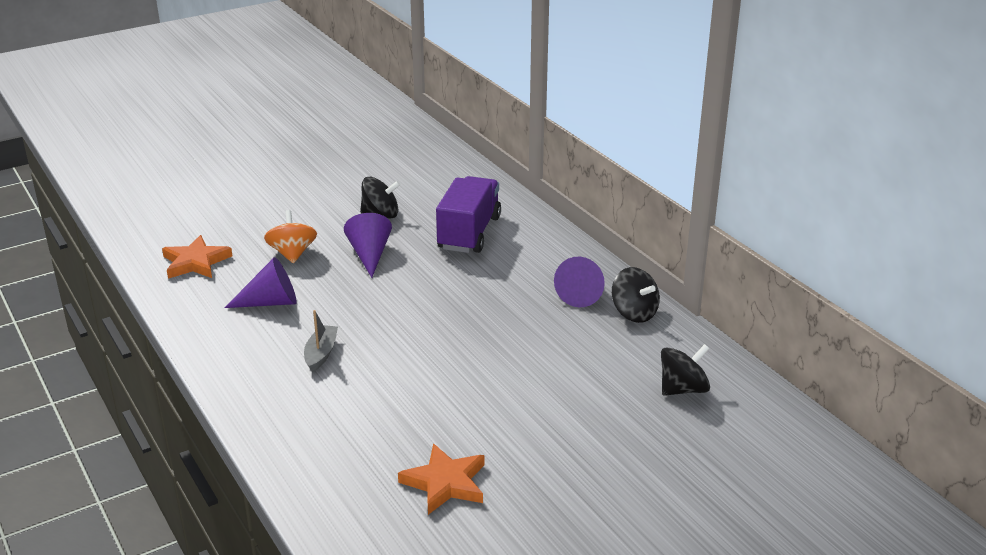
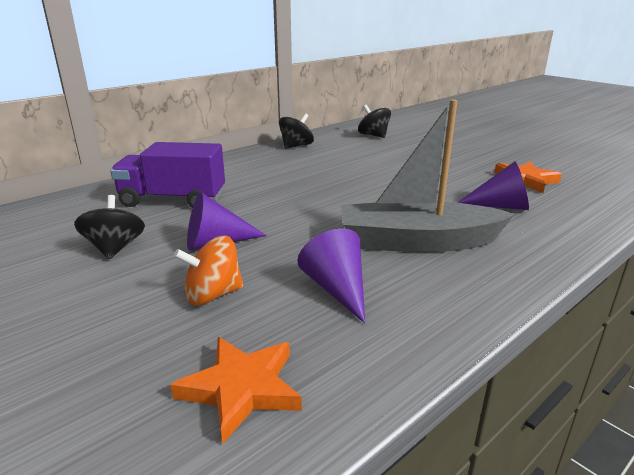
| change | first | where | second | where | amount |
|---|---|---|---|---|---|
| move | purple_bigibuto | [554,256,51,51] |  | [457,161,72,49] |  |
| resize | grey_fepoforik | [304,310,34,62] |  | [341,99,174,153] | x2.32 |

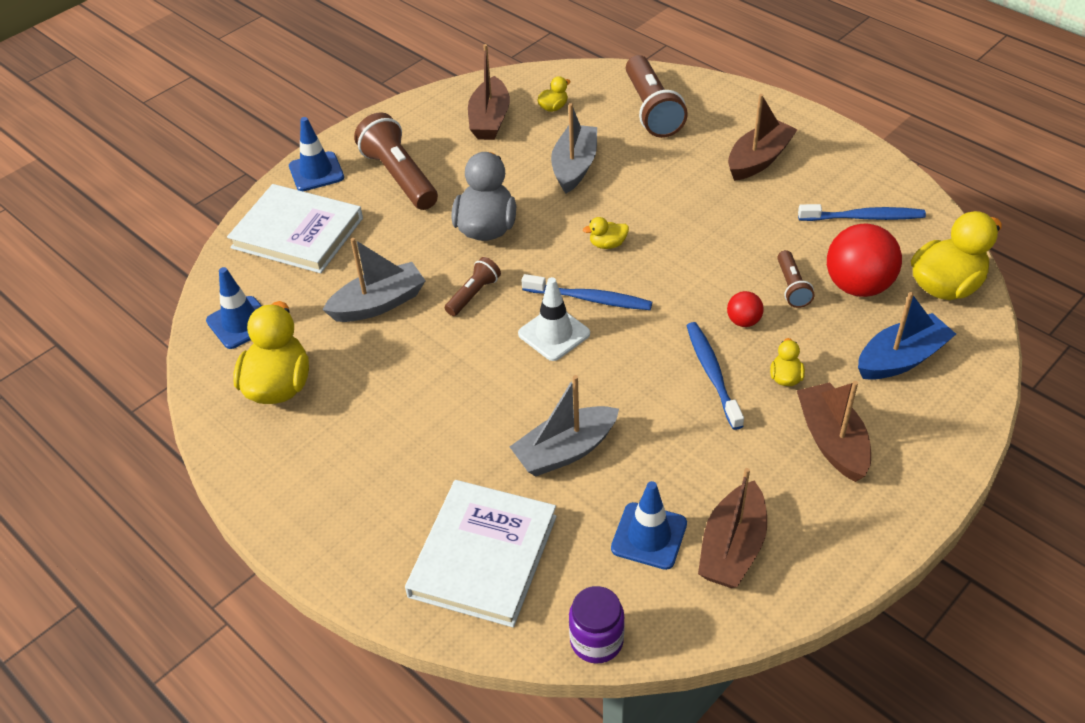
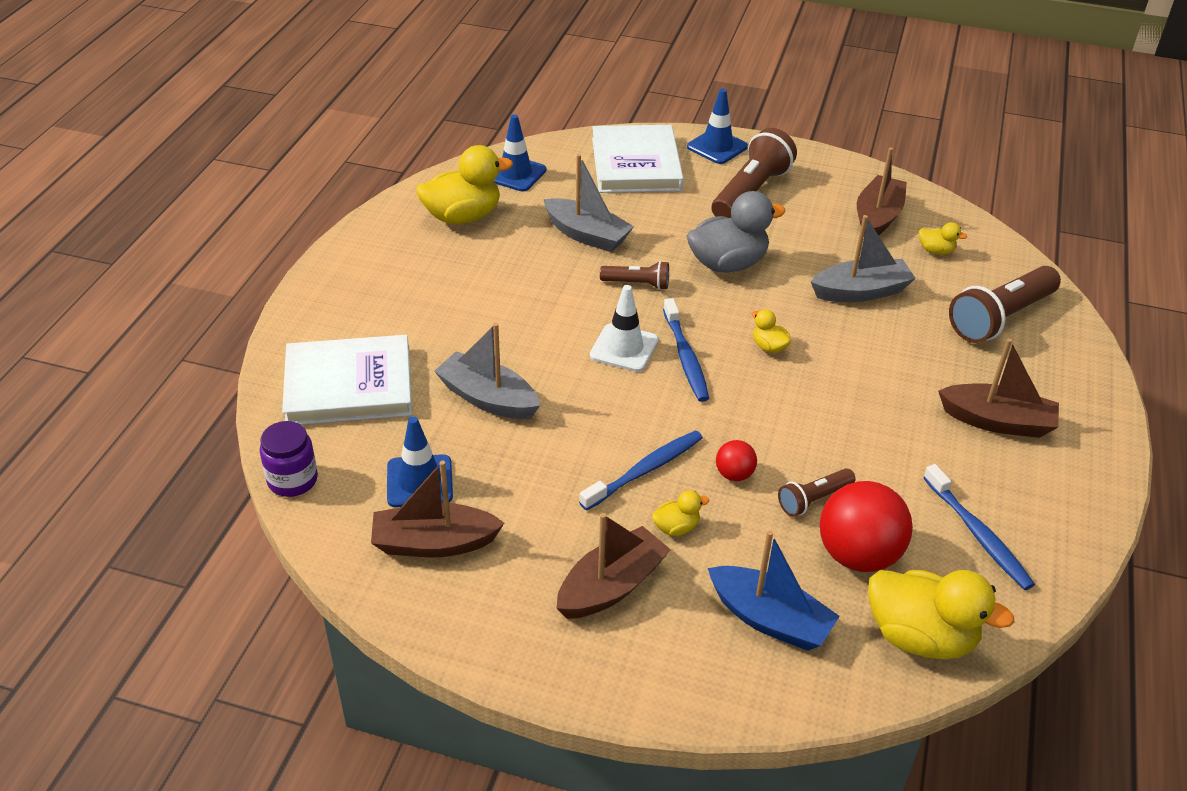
| change | first | where | second | where | amount |
|---|---|---|---|---|---|
| rotate | brown_fepoforik | [468,44,42,96] |  | [857,147,50,89] | 135 degrees clockwise |

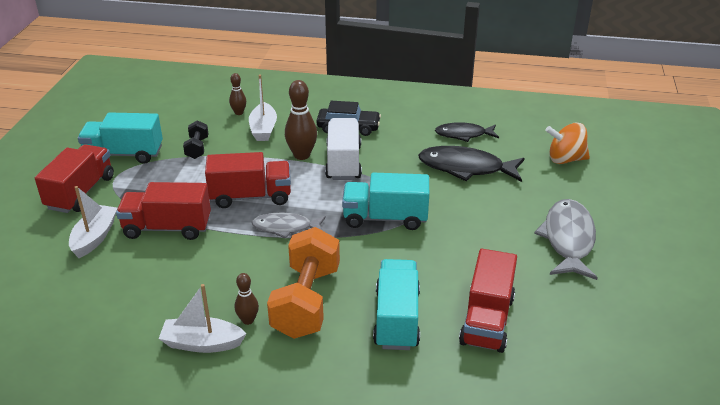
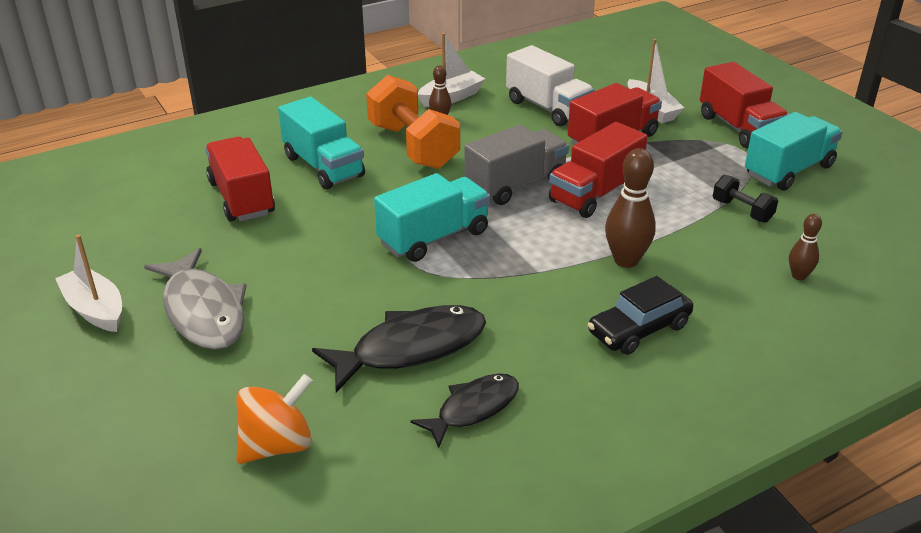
| change | first | where | second | where | amount |
|---|---|---|---|---|---|
| move | white_fepoforik | [249,75,28,66] |  | [55,234,67,98] |  |
| move | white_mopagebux | [325,118,37,62] |  | [506,45,89,82] |  |
| replace | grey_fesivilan | [252,213,74,26] | grey_mopagebux | [464,125,105,80] |  |

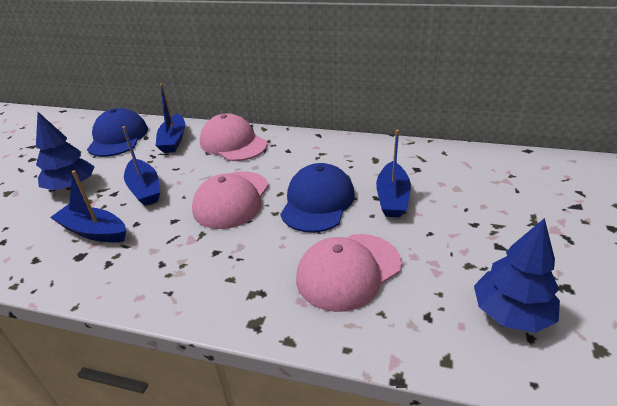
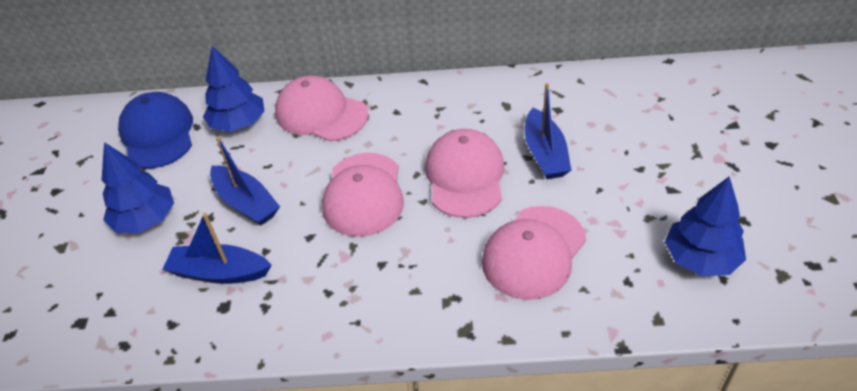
| change | first | where | second | where | amount |
|---|---|---|---|---|---|
| replace | blue_fepoforik | [156,83,29,70] | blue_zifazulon | [203,46,62,86] |  |
| recolor | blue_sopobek | [280,163,75,70] | pink_sopobek | [425,129,79,89] |  |

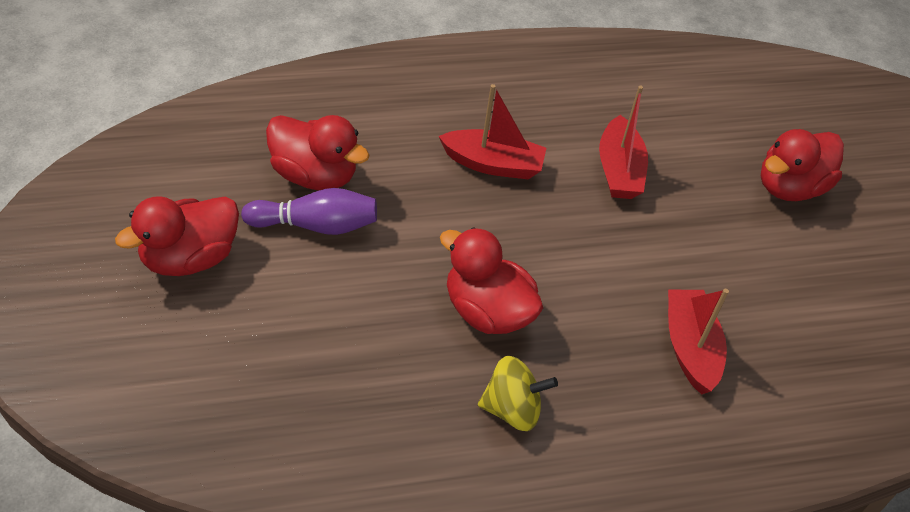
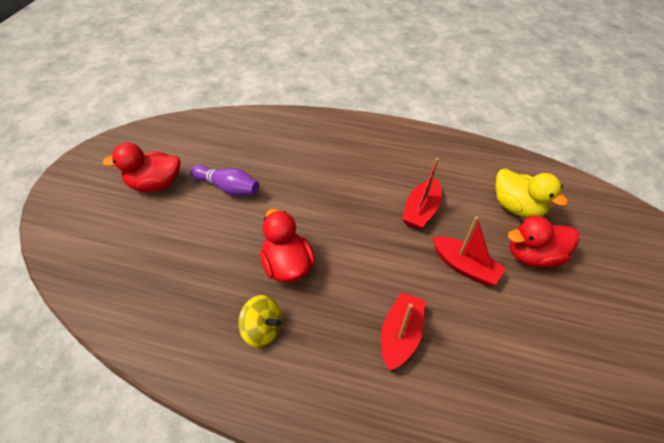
| change | first | where | second | where | amount |
|---|---|---|---|---|---|
| delete | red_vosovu | [266,115,104,75] |  |  |  |
| insert |  |  | yellow_vosovu | [495,168,73,50] |  |
| move | red_fepoforik | [439,84,107,95] |  | [432,216,74,70] |  |

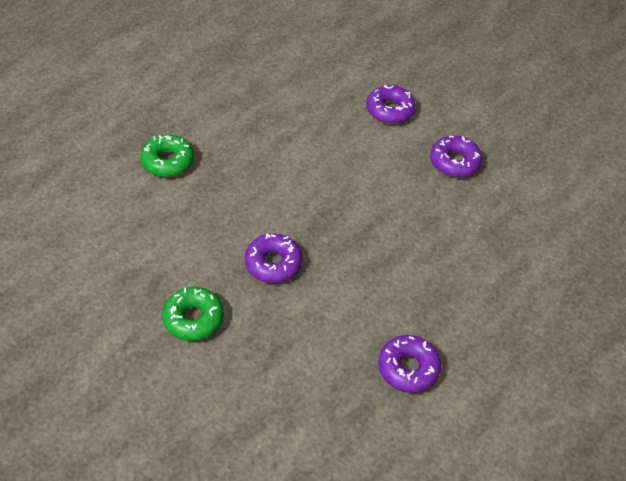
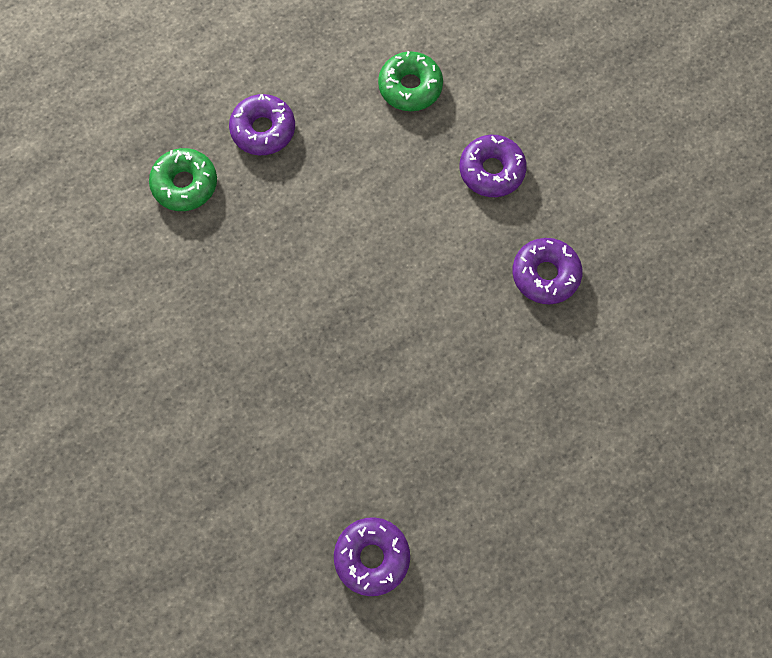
| change | first | where | second | where | amount |
|---|---|---|---|---|---|
| move | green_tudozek | [162,287,62,54] |  | [378,51,65,60] |  |
| move | purple_tudozek | [245,234,57,49] |  | [229,94,66,61] |  |

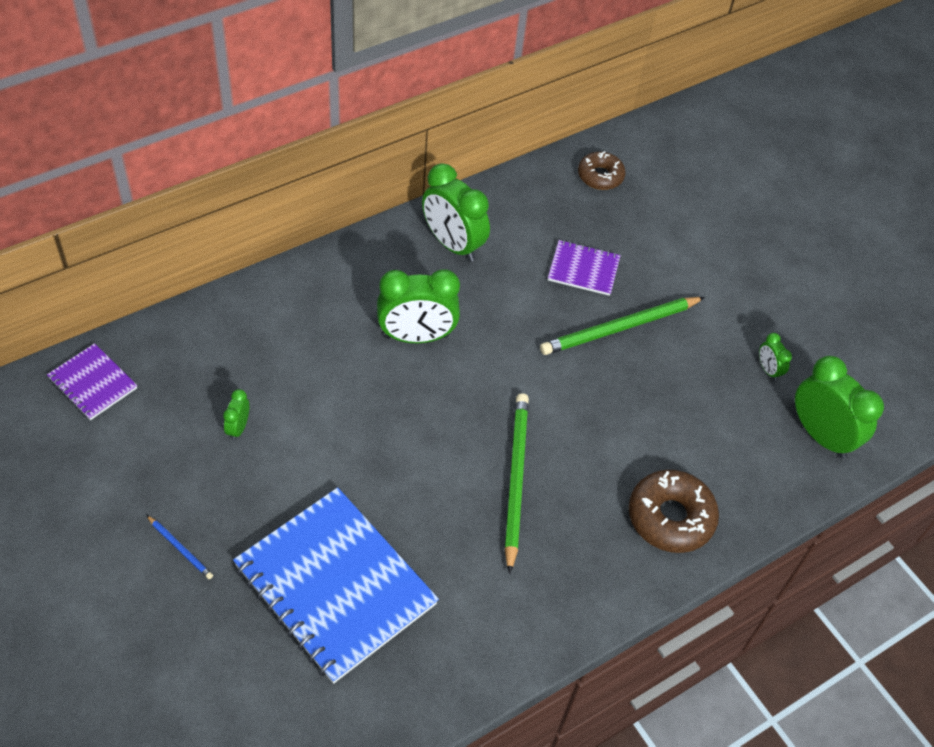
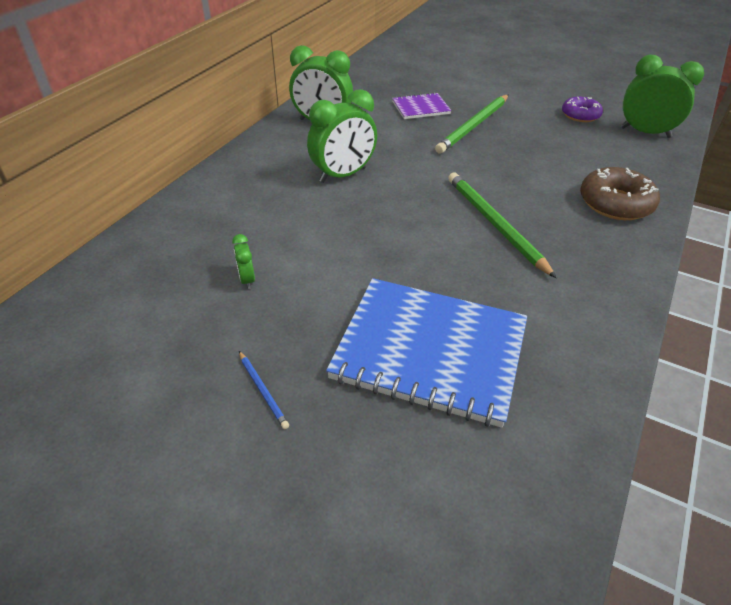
| change | first | where | second | where | amount |
|---|---|---|---|---|---|
| delete | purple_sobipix | [47,343,90,77] |  |  |  |
| delete | brown_tudozek | [578,151,48,39] |  |  |  |
| replace | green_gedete | [759,333,33,48] | purple_tudozek | [562,97,41,25] |  |
| rotate | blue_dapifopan | [147,515,66,64] |  | [239,351,50,78] | 45 degrees clockwise |

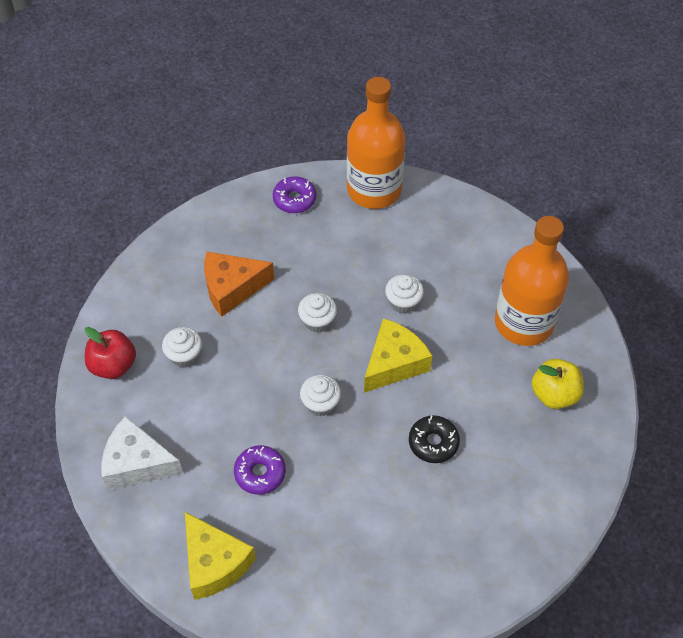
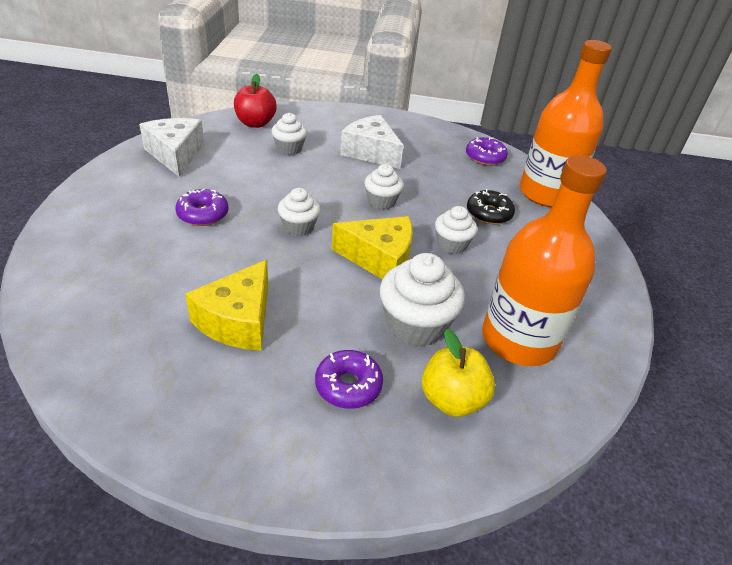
| change | first | where | second | where | amount |
|---|---|---|---|---|---|
| insert |  |  | purple_tudozek | [315,350,68,59] |  |
| insert |  |  | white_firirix | [380,253,85,94] |  |
| move | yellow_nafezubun | [185,512,71,88] |  | [185,260,83,91] |  |
| move | black_tudozek | [409,415,51,48] |  | [467,189,48,36] |  |
| recolor | orange_nafezubun | [204,252,70,64] | white_nafezubun | [340,115,64,54] |  |

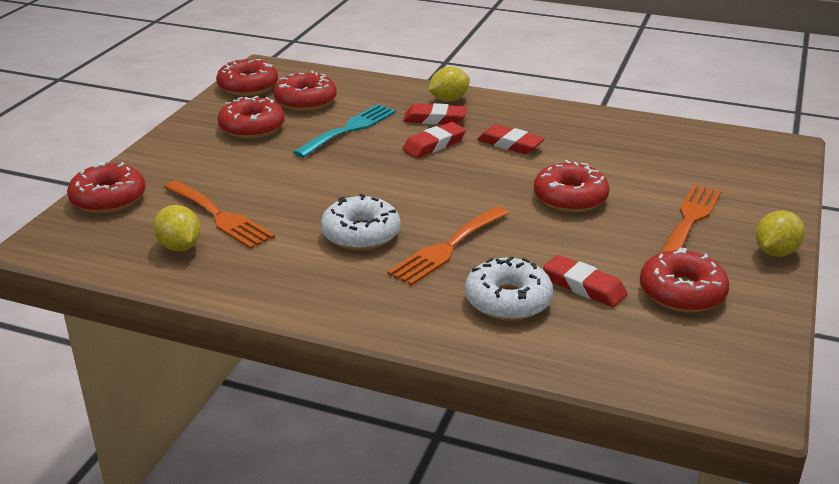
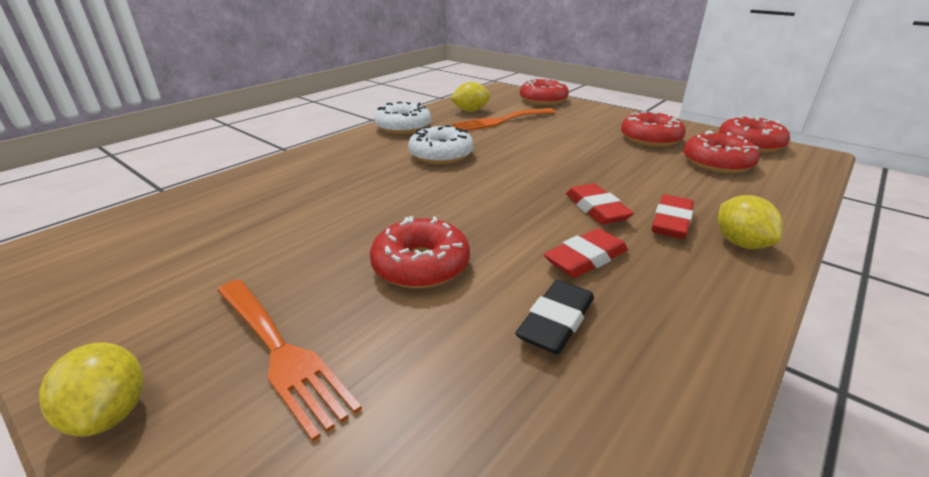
| change | first | where | second | where | amount |
|---|---|---|---|---|---|
| delete | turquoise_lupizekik | [293,104,103,54] |  |  |  |
| delete | orange_lupizekik | [387,206,122,80] |  |  |  |
| delete | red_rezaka | [543,255,84,52] |  |  |  |
| delete | red_tudozek | [640,248,89,64] |  |  |  |
| insert |  |  | black_rezaka | [515,280,79,74] |  |
| move | white_tudozek | [465,256,88,65] |  | [374,102,57,32] |  |

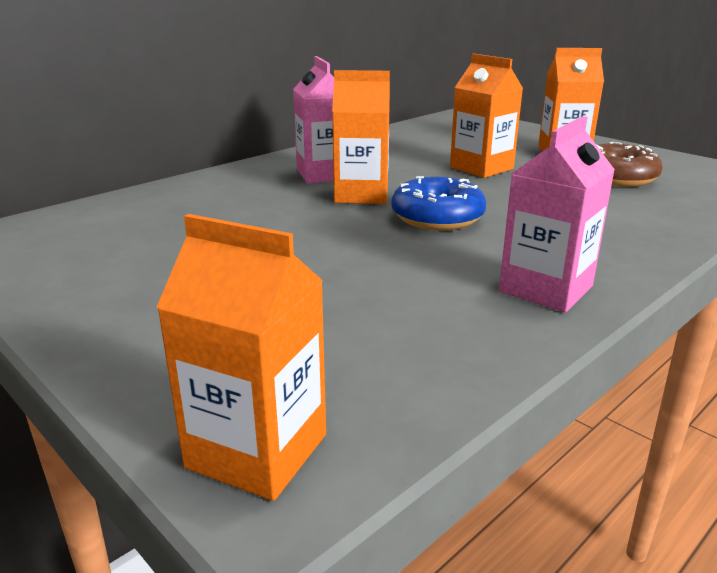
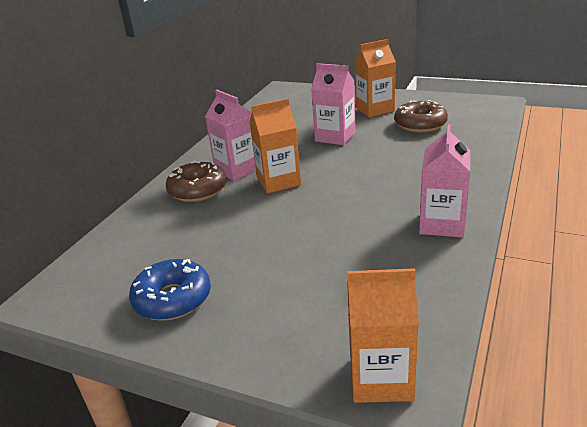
| change | first | where | second | where | amount |
|---|---|---|---|---|---|
| insert |  |  | brown_tudozek | [166,161,61,41] |  |
| move | blue_tudozek | [391,176,95,54] |  | [129,259,82,62] |  |
| recolor | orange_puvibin | [450,54,73,124] | pink_puvibin | [311,63,45,82] |  |

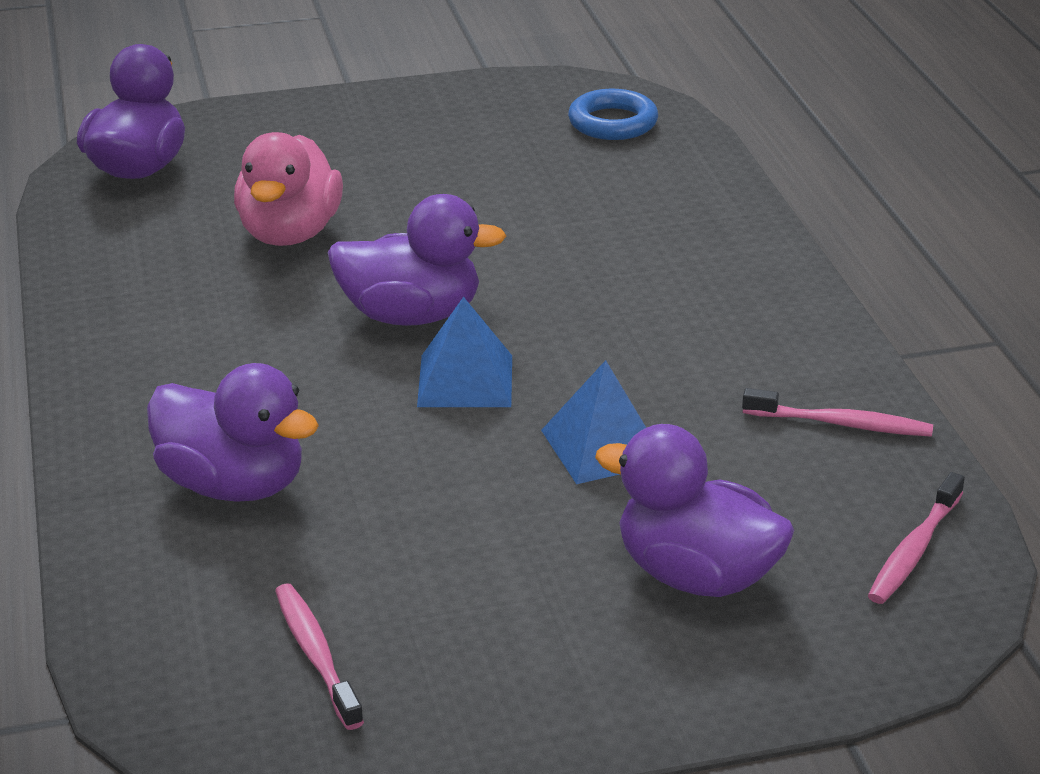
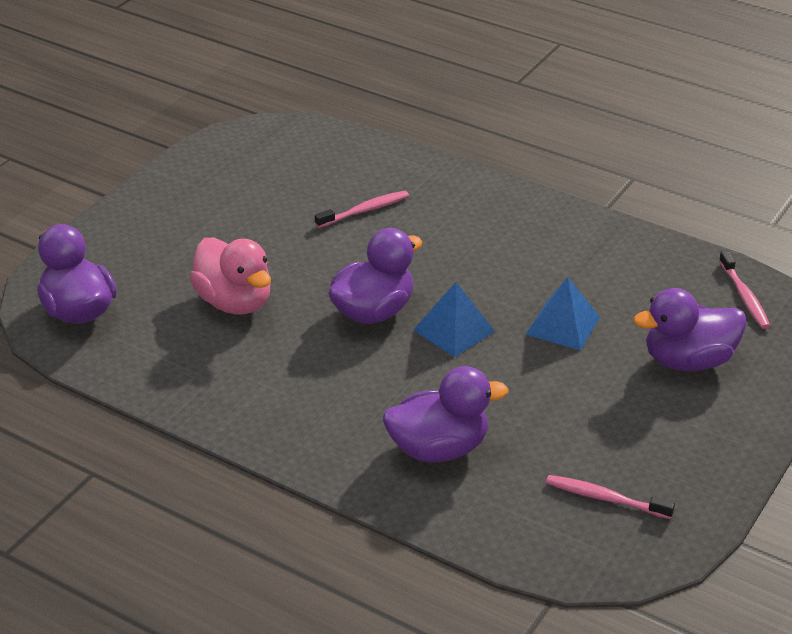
| change | first | where | second | where | amount |
|---|---|---|---|---|---|
| delete | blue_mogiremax | [568,89,90,51] |  |  |  |
| move | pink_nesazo | [742,388,191,49] |  | [315,191,94,37] |  |

